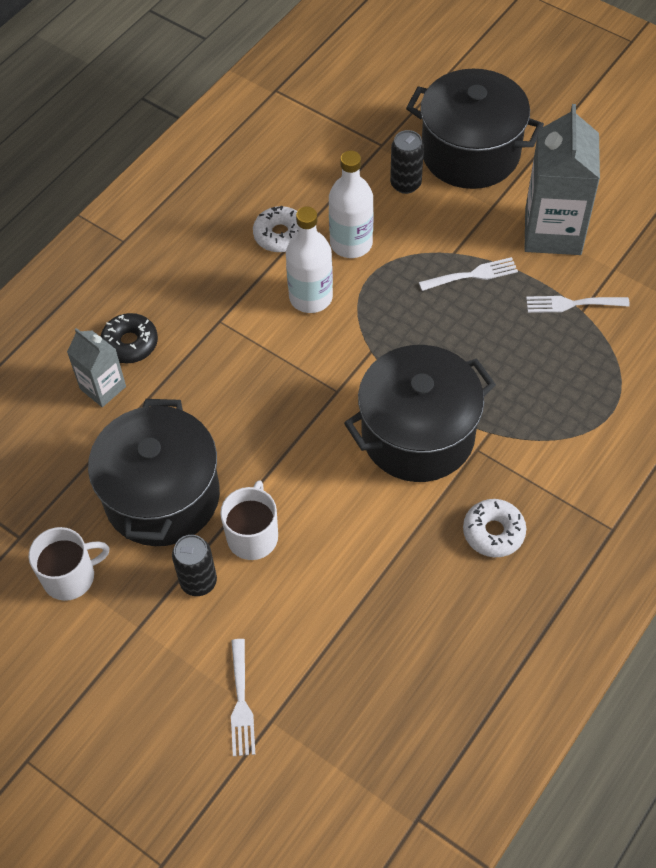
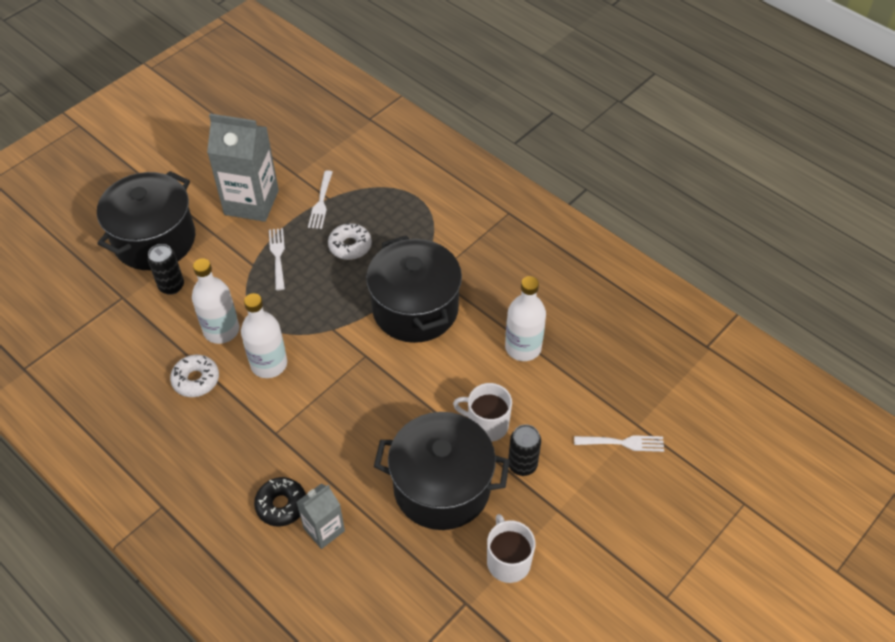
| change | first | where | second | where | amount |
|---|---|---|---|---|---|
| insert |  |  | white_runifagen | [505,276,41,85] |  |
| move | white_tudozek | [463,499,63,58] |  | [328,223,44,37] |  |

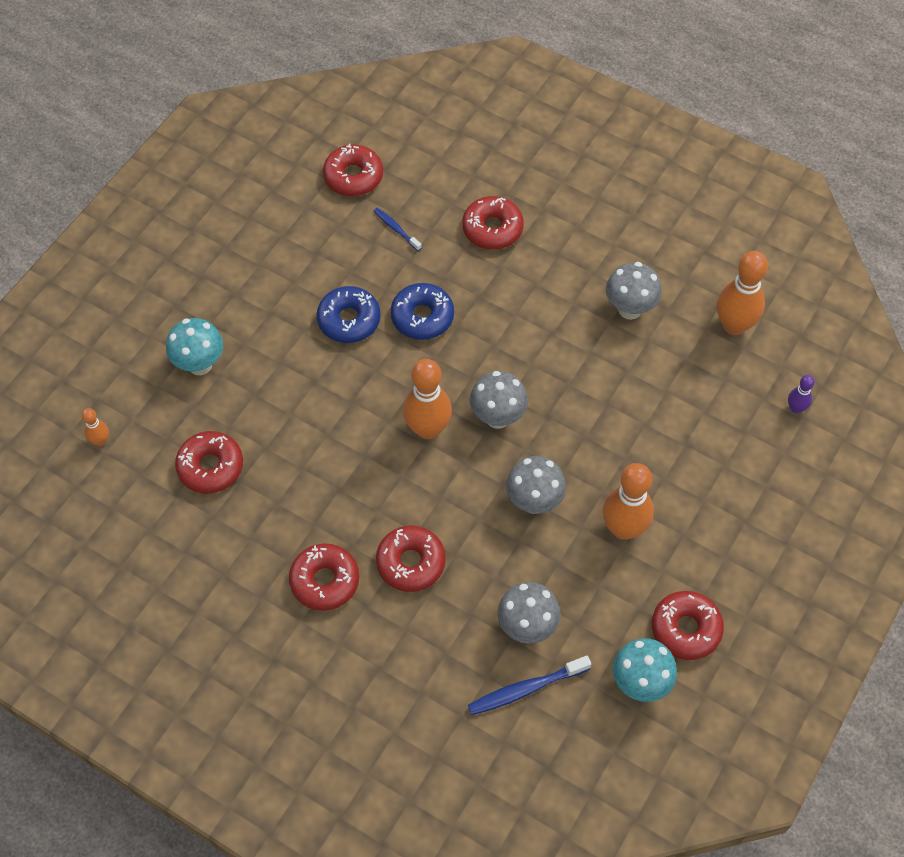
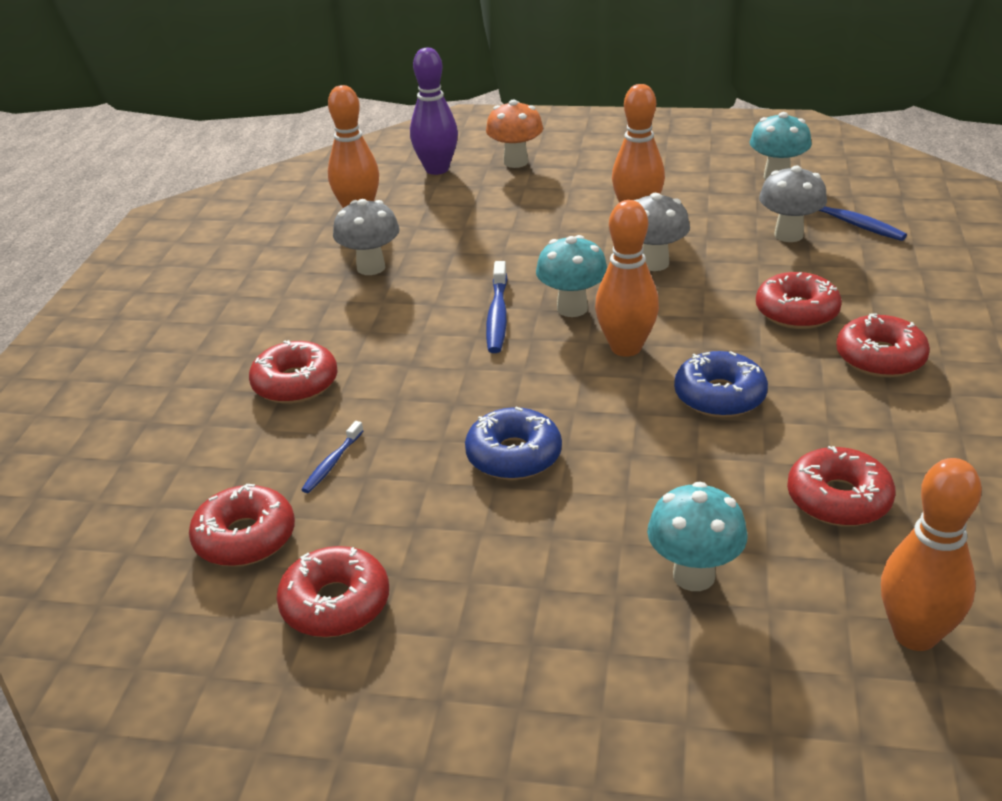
| change | first | where | second | where | amount |
|---|---|---|---|---|---|
| insert |  |  | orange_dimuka | [486,100,57,68] |  |
| insert |  |  | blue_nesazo | [486,261,22,92] |  |
| move | blue_tudozek | [391,283,63,57] |  | [674,351,94,67] |  |
| move | red_tudozek | [652,591,72,69] |  | [276,546,113,92] |  |
| recolor | grey_dimuka | [470,371,58,58] | turquoise_dimuka | [536,235,71,82] |  |
| resize | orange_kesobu | [82,408,27,38] |  | [881,458,101,193] | x2.05 |
| resize | purple_kesobu | [788,375,27,38] |  | [410,48,48,127] | x2.05 |

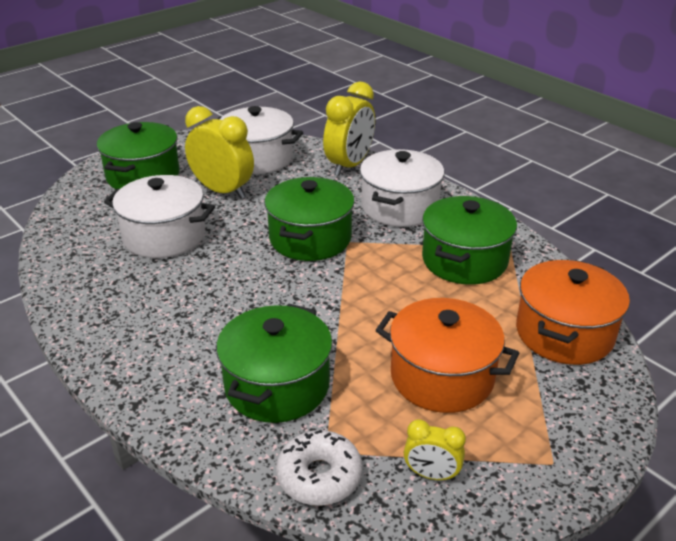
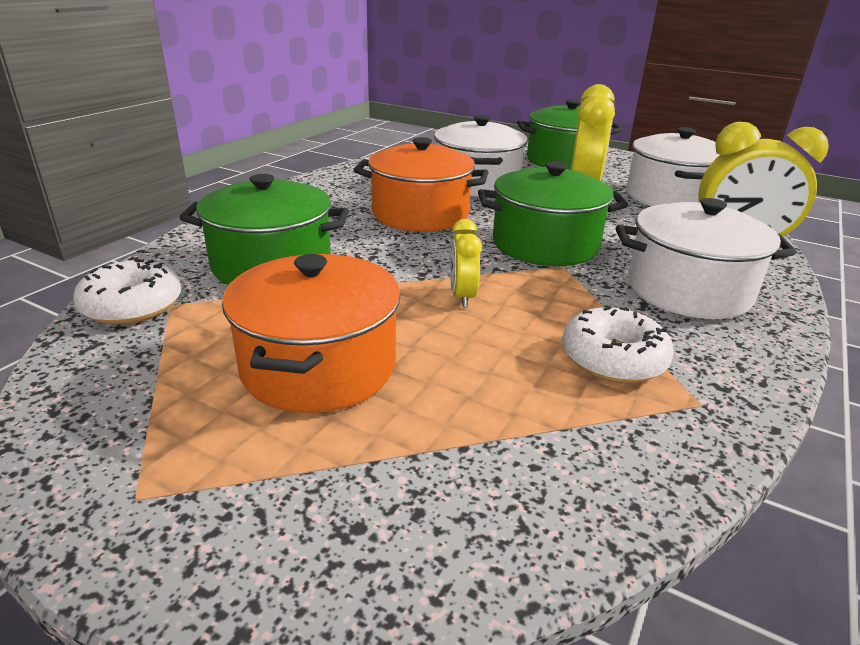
| change | first | where | second | where | amount |
|---|---|---|---|---|---|
| move | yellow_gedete | [404,419,62,62] |  | [450,219,32,88] |  |
| move | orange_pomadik | [516,260,114,105] |  | [354,137,135,95] |  |
| replace | green_pomadik | [422,196,95,89] | white_tudozek | [562,306,112,77] |  |

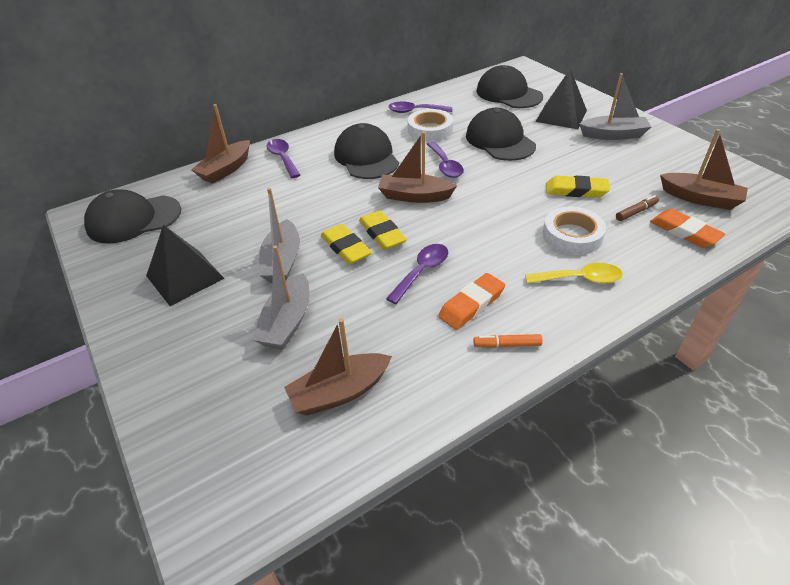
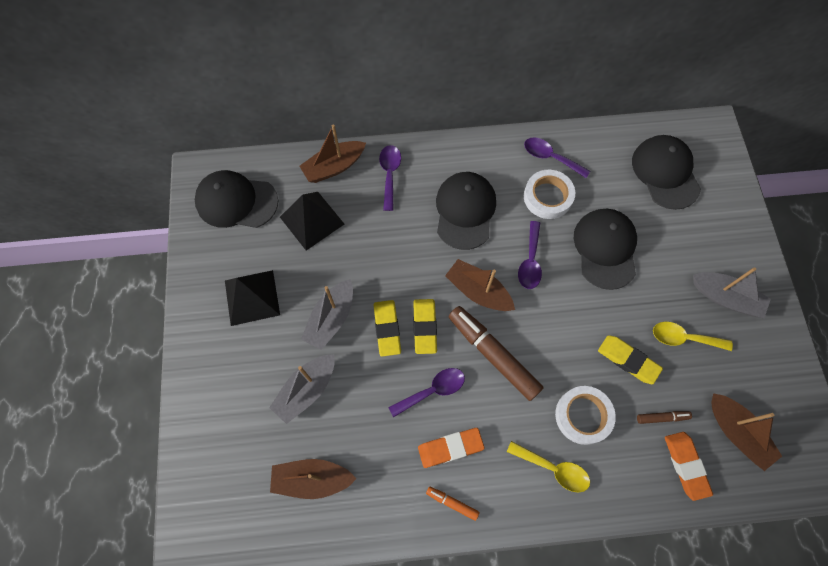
| change | first | where | second | where | amount |
|---|---|---|---|---|---|
| insert |  |  | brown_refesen | [448,306,96,95] |  |
| insert |  |  | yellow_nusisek | [653,322,80,29] |  |
| move | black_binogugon | [536,69,51,60] |  | [280,192,64,58] |  |

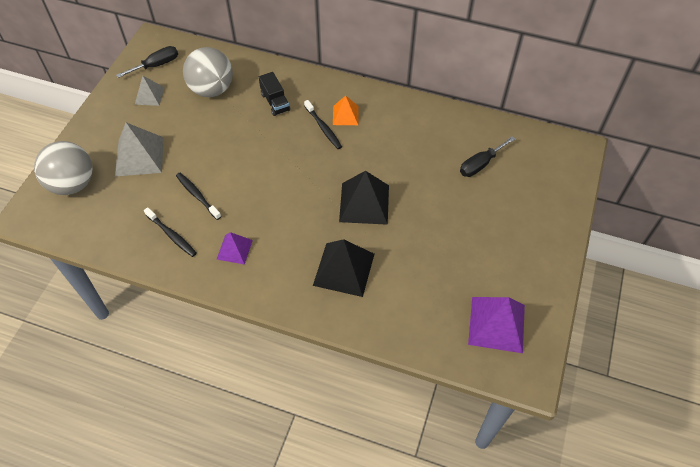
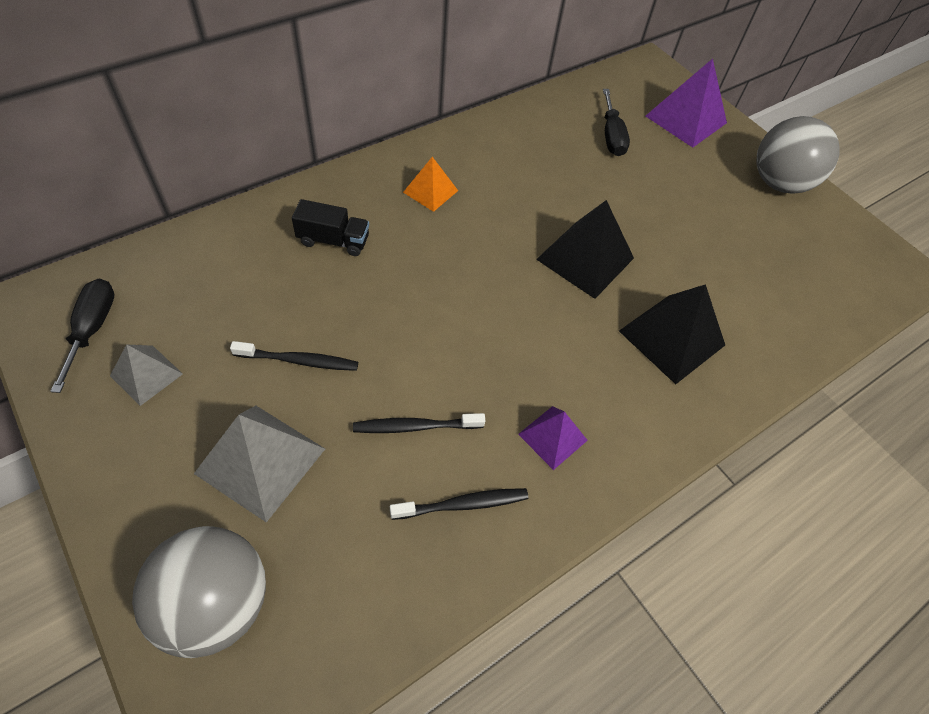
| change | first | where | second | where | amount |
|---|---|---|---|---|---|
| move | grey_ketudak | [183,47,50,50] |  | [756,116,84,78] |  |
| move | black_nesazo | [304,100,38,49] |  | [230,341,128,30] |  |
| move | purple_binogugon | [468,297,57,56] |  | [645,59,82,89] |  |

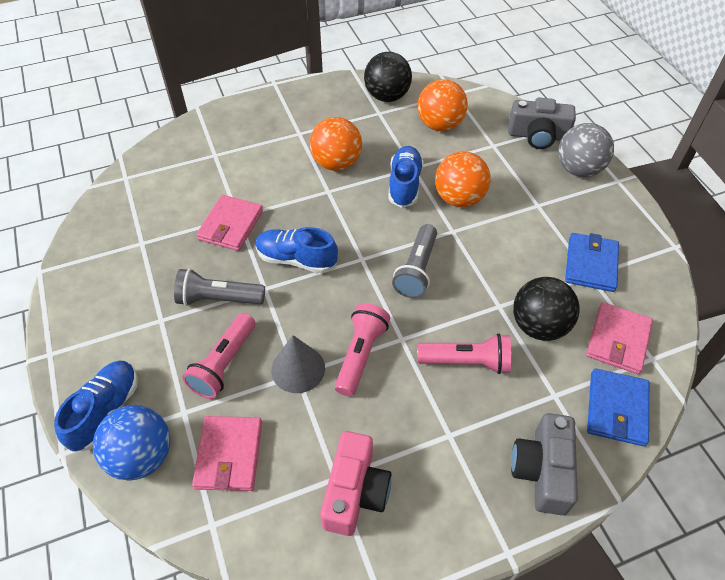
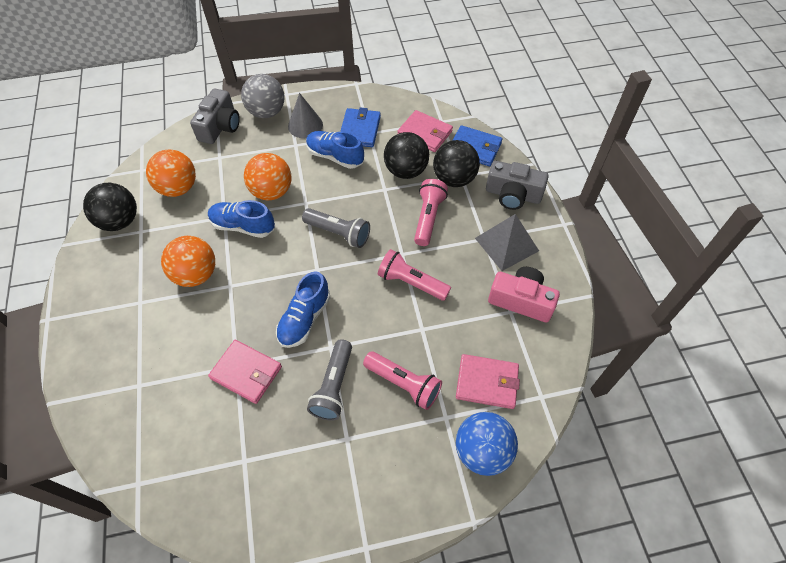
| change | first | where | second | where | amount |
|---|---|---|---|---|---|
| insert |  |  | black_ketudak | [433,140,47,47] |  |
| insert |  |  | grey_binogugon | [475,214,64,57] |  |
| move | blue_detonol | [54,361,84,91] |  | [306,131,58,38] |  |
| move | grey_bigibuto | [271,335,54,58] |  | [288,93,35,45] |  |
| rotate | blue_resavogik | [565,233,54,59] |  | [340,107,41,40] | 75 degrees clockwise |

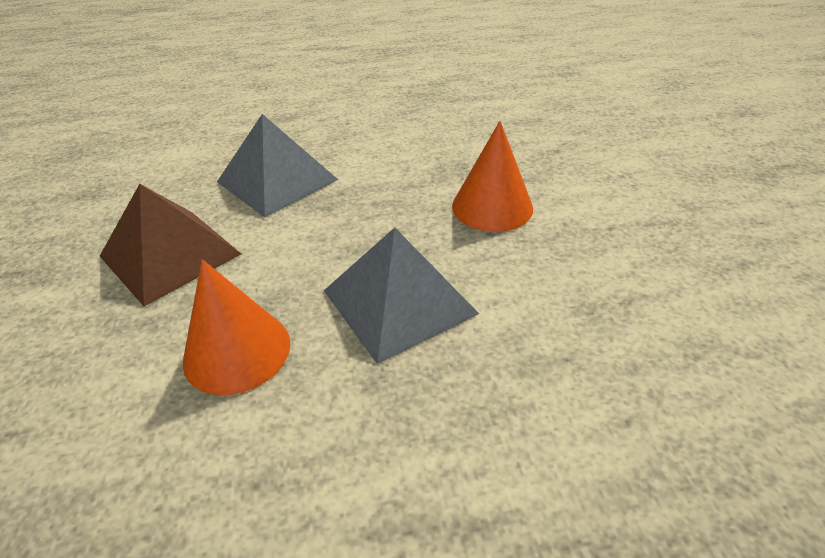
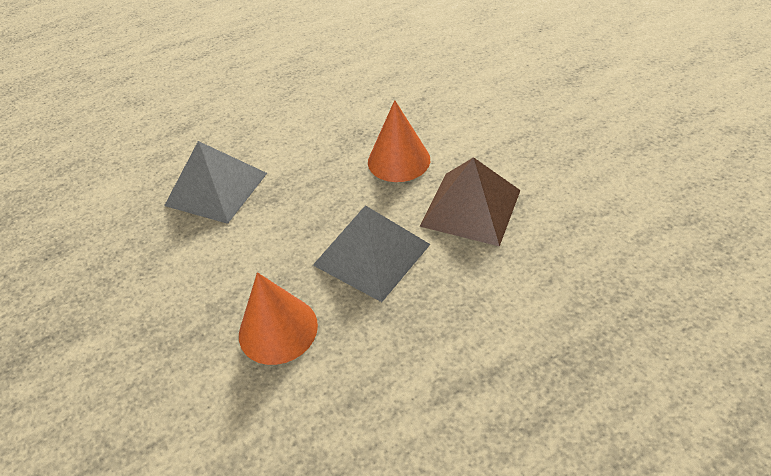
| change | first | where | second | where | amount |
|---|---|---|---|---|---|
| move | brown_binogugon | [100,184,141,122] |  | [419,157,102,89] |  |

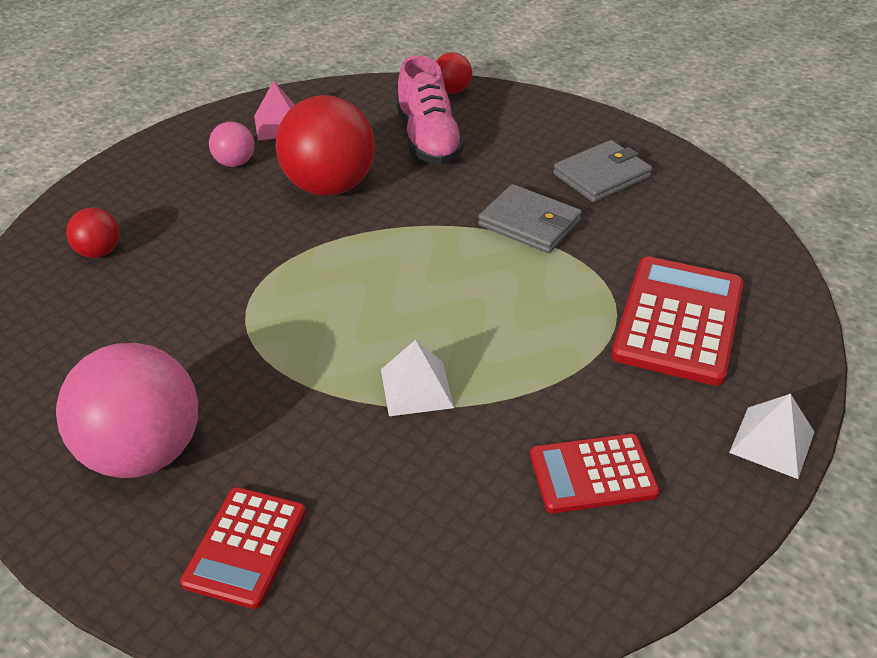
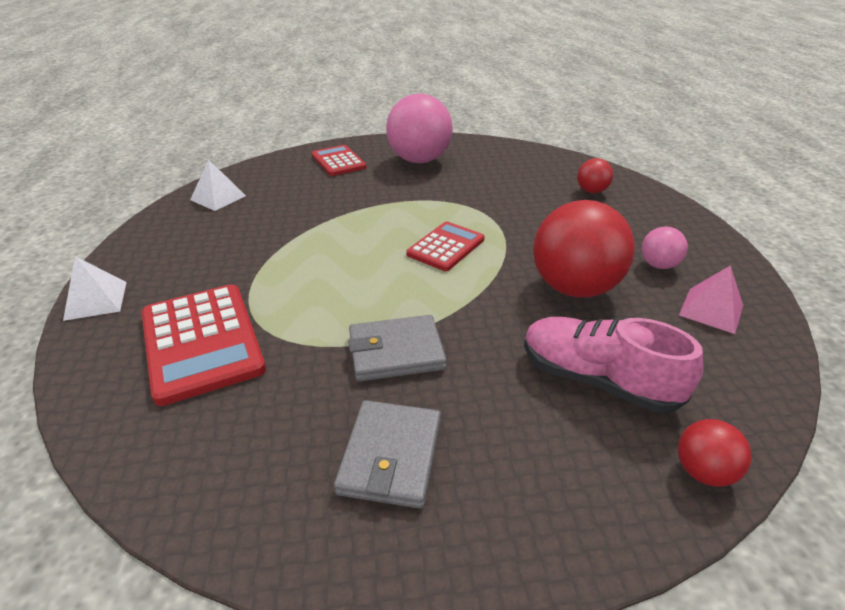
| change | first | where | second | where | amount |
|---|---|---|---|---|---|
| move | white_binogugon | [381,340,73,76] |  | [190,159,56,52] |  |
| move | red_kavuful | [530,434,130,79] |  | [406,221,79,50] |  |

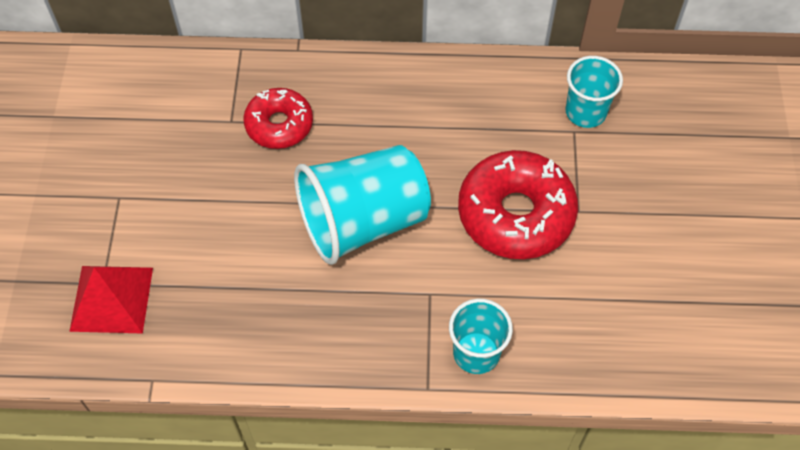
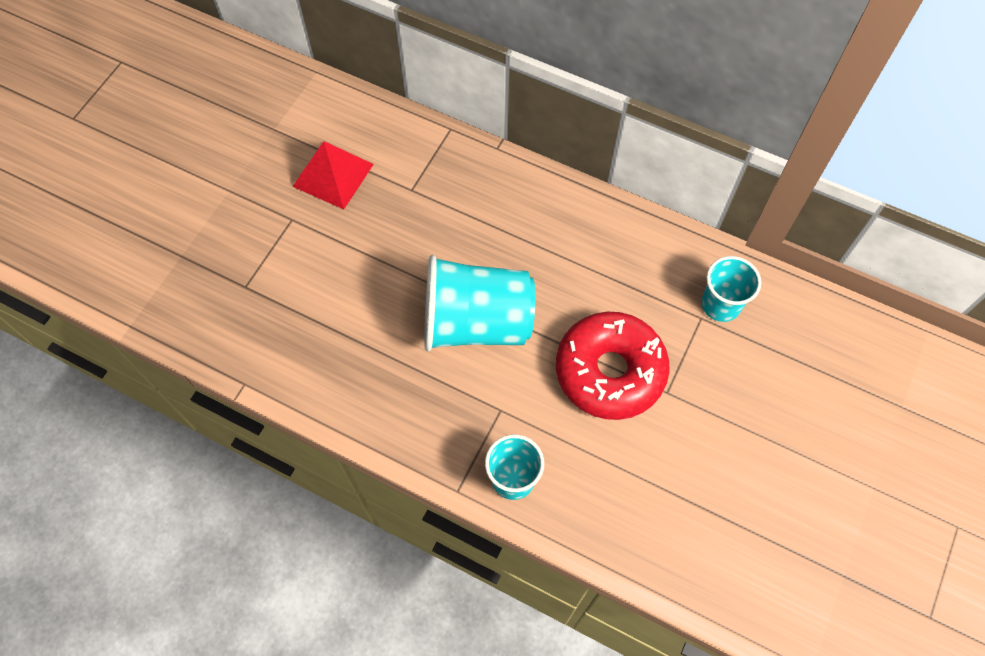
| change | first | where | second | where | amount |
|---|---|---|---|---|---|
| delete | red_tudozek | [243,88,70,61] |  |  |  |
| move | red_binogugon | [69,266,84,67] |  | [292,141,82,68] |  |

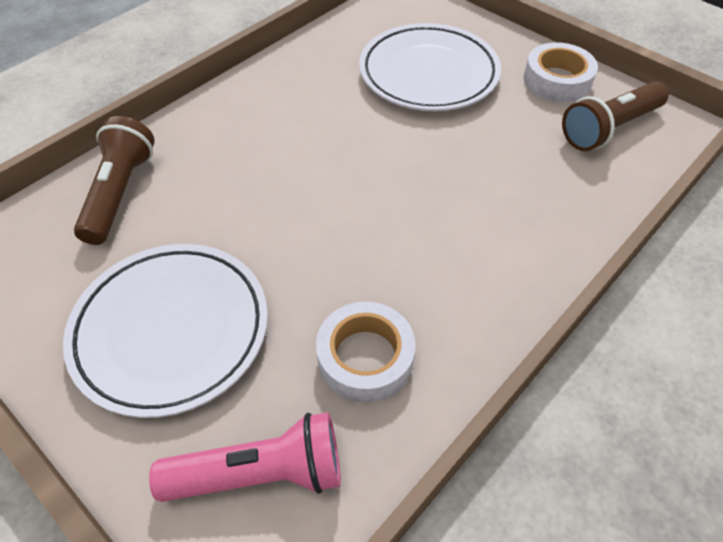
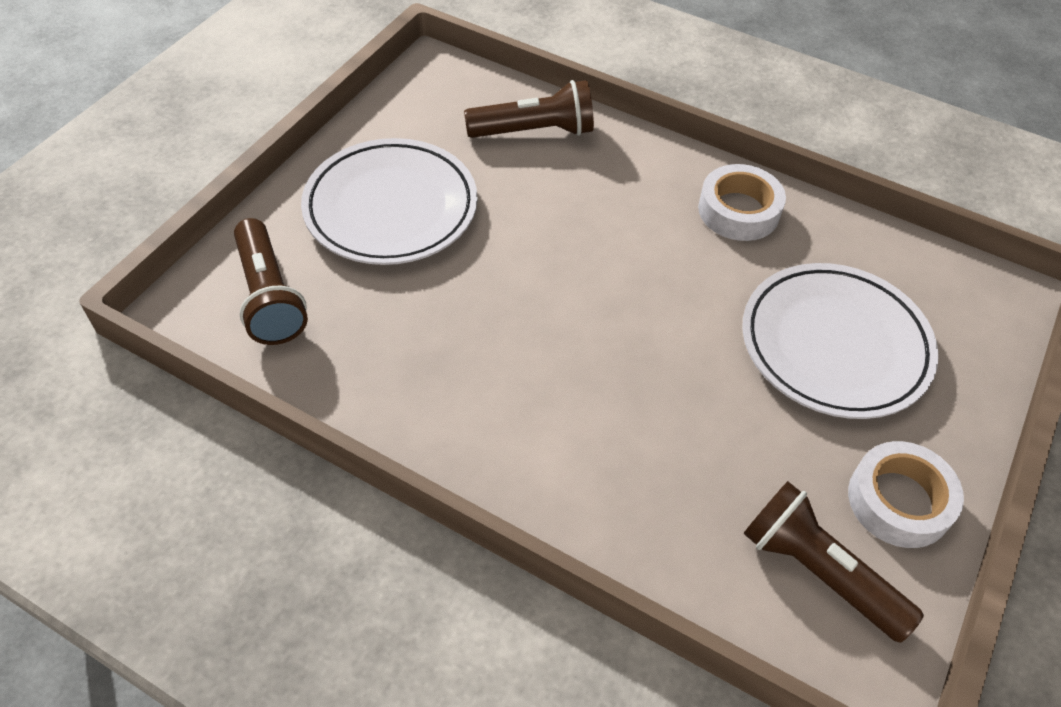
| change | first | where | second | where | amount |
|---|---|---|---|---|---|
| move | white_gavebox | [316,301,99,102] |  | [698,164,88,77] |  |
| recolor | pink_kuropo | [149,412,192,90] | brown_kuropo | [234,218,74,127] |  |

